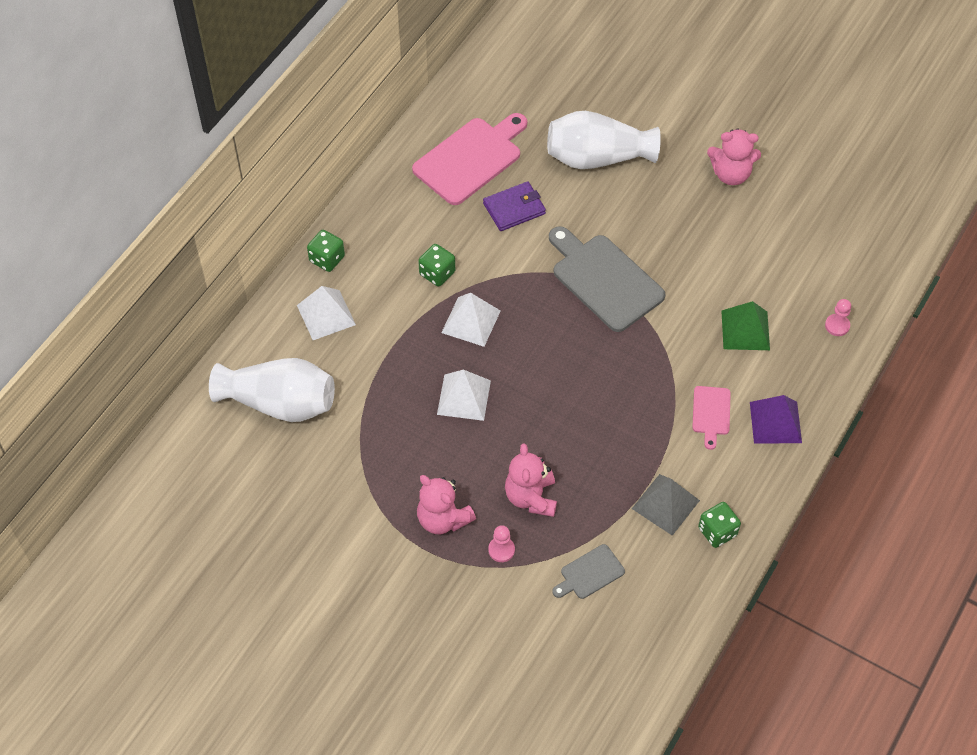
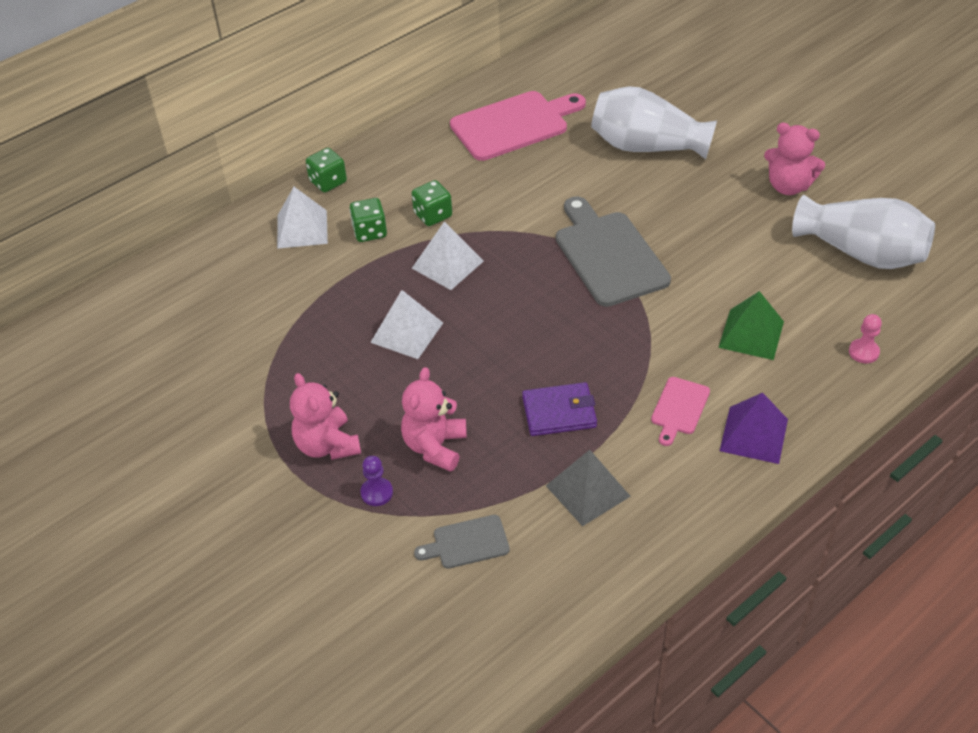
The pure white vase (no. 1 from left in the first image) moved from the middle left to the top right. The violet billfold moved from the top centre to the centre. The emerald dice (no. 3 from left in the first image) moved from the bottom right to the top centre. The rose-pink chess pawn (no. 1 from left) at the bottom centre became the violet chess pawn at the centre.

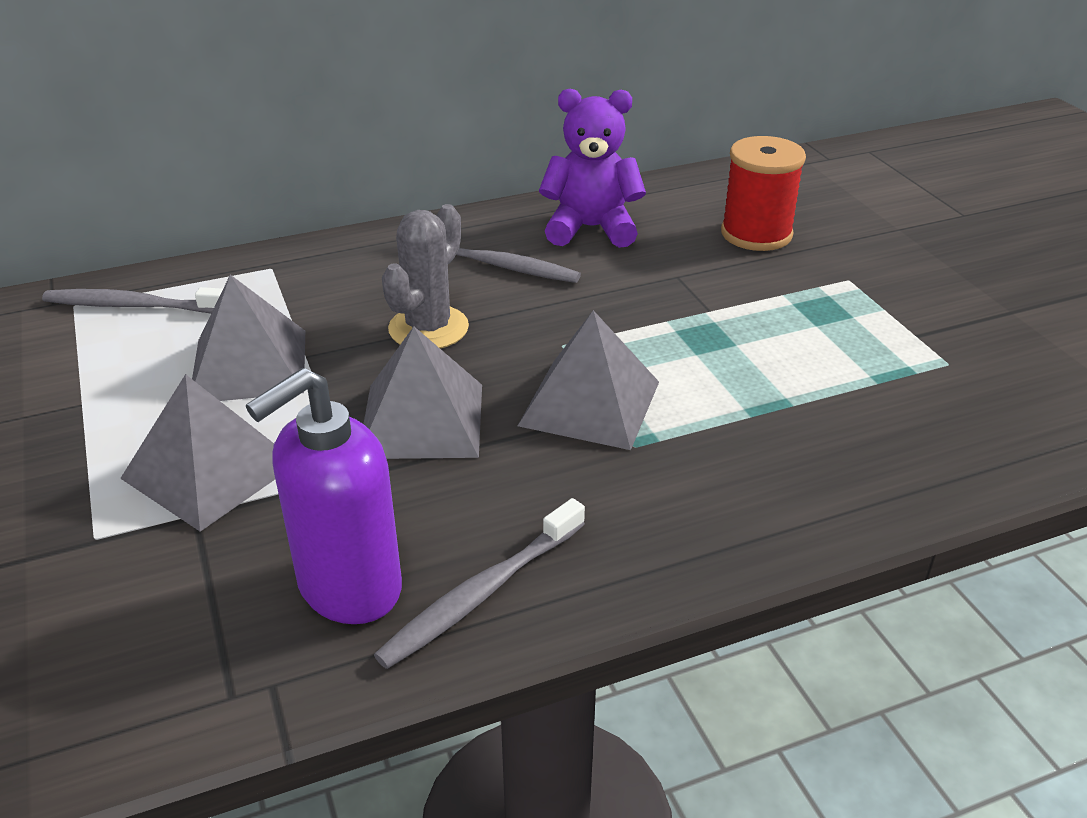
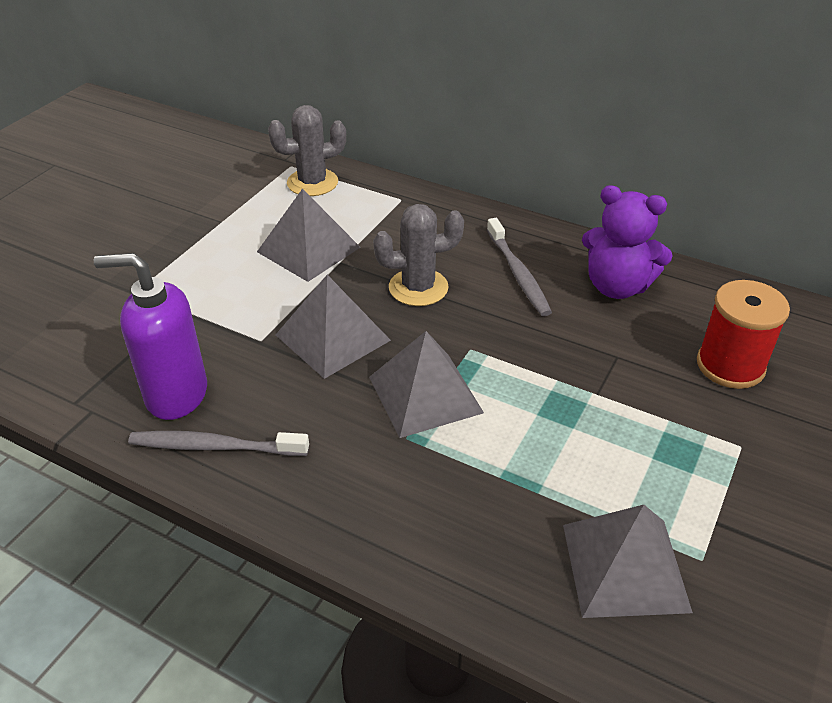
The gray pyramid (no. 1 from left in the first image) moved from the middle left to the bottom right. The gray dental brush (no. 1 from left) at the middle left was replaced by the gray saguaro cactus (no. 1 from left) at the top centre. The violet teddy at the top centre turned 150 degrees clockwise.

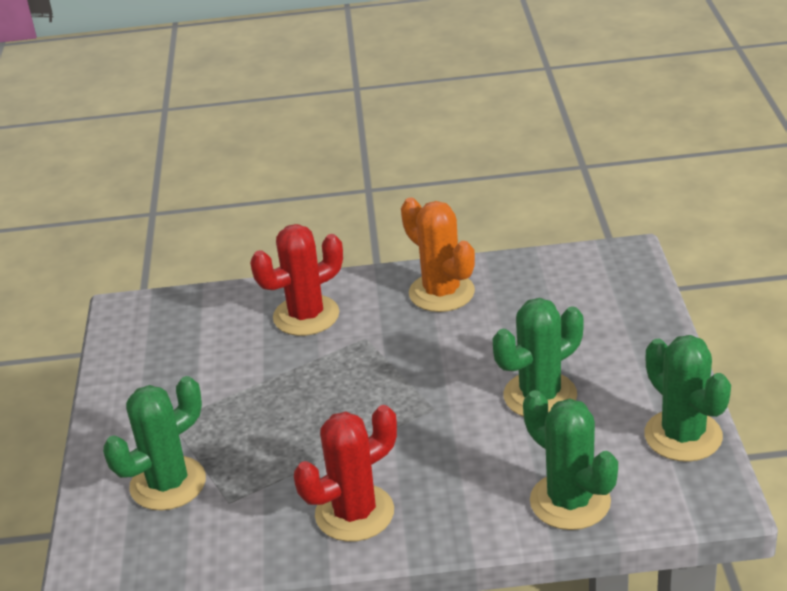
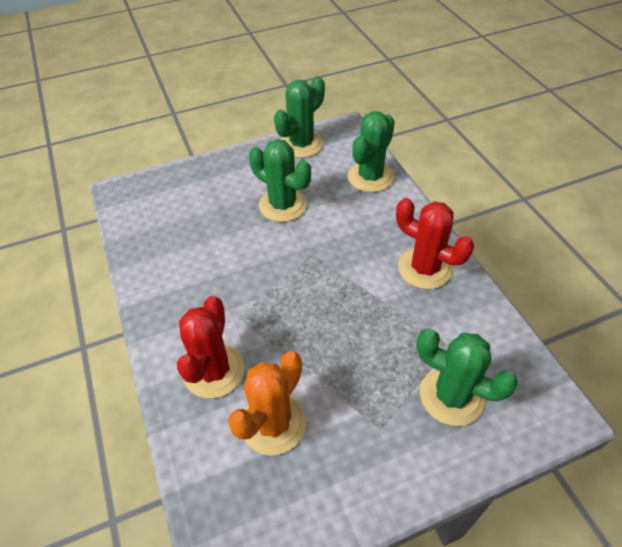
The orange-coloured saguaro cactus moved from the centre to the bottom centre. The crimson saguaro cactus (no. 1 from left) at the centre turned 60 degrees clockwise.

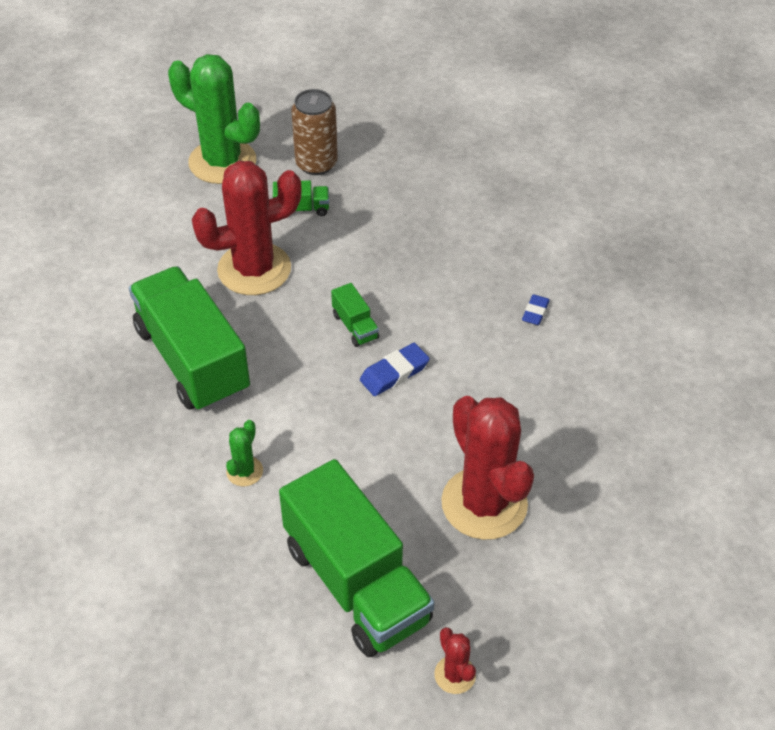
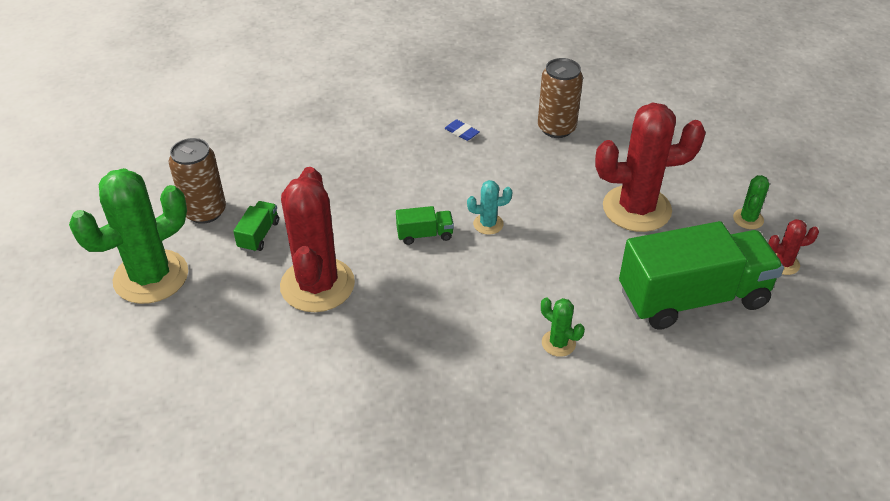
The emerald lorry (no. 1 from left) at the middle left disappeared. The brown soda can (no. 2 from left) at the top centre appeared. The emerald saguaro cactus (no. 3 from left) at the middle right appeared. The blue gum eraser (no. 1 from left) at the centre was replaced by the aqua saguaro cactus at the centre.

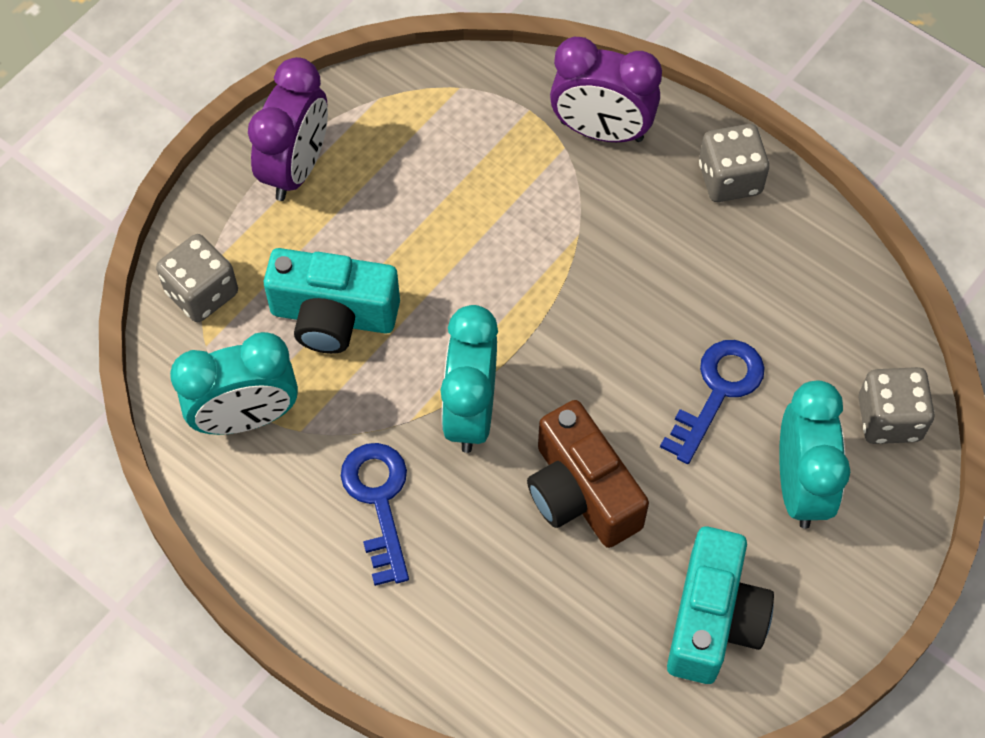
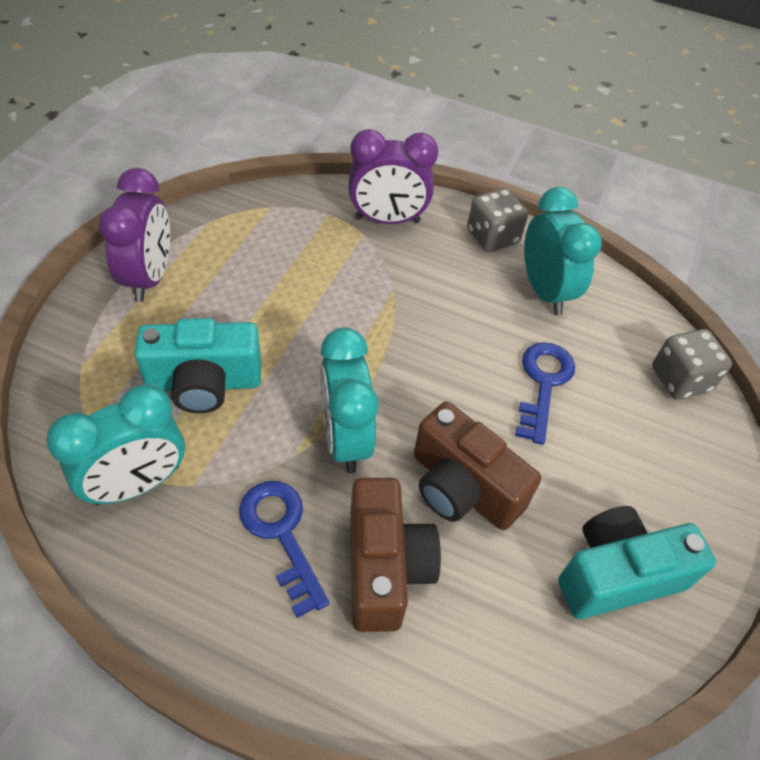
The gray dice (no. 1 from left) at the middle left disappeared. The brown compact camera (no. 1 from left) at the bottom centre appeared. The aqua alarm clock (no. 3 from left) moved from the middle right to the top right. The aqua compact camera (no. 2 from left) at the bottom right turned 105 degrees counterclockwise.

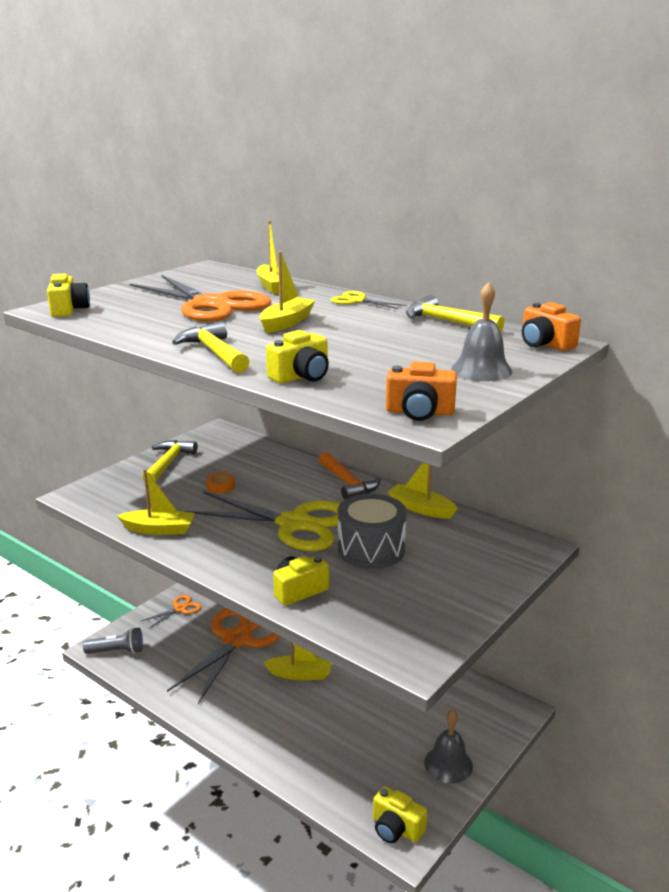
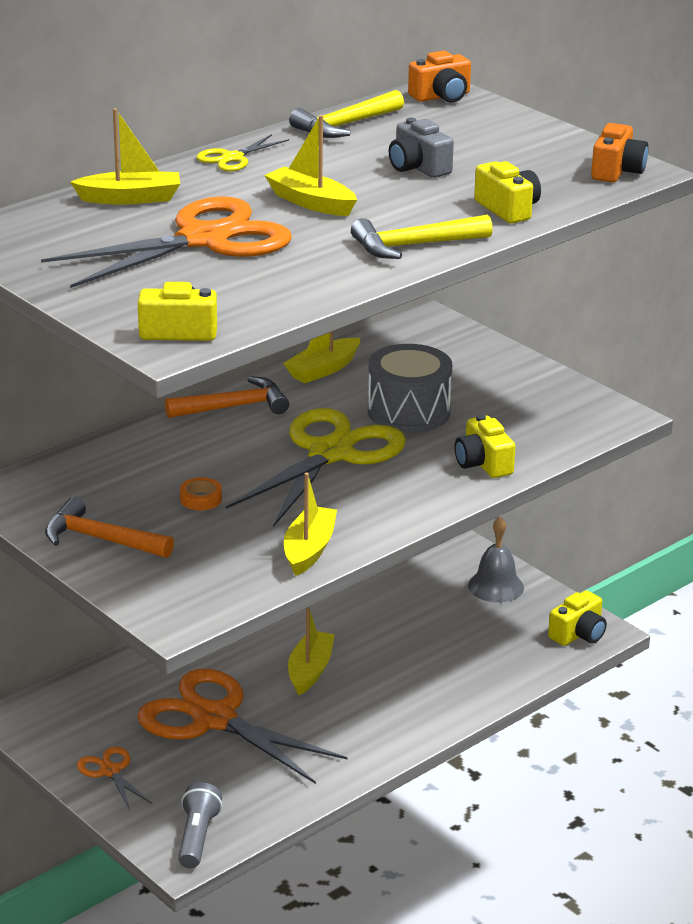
The gray school bell (no. 2 from left) at the middle right disappeared. The gray compact camera at the top centre appeared. The yellow claw hammer (no. 1 from left) at the middle left became the orange-coloured claw hammer (no. 1 from left) at the middle left.

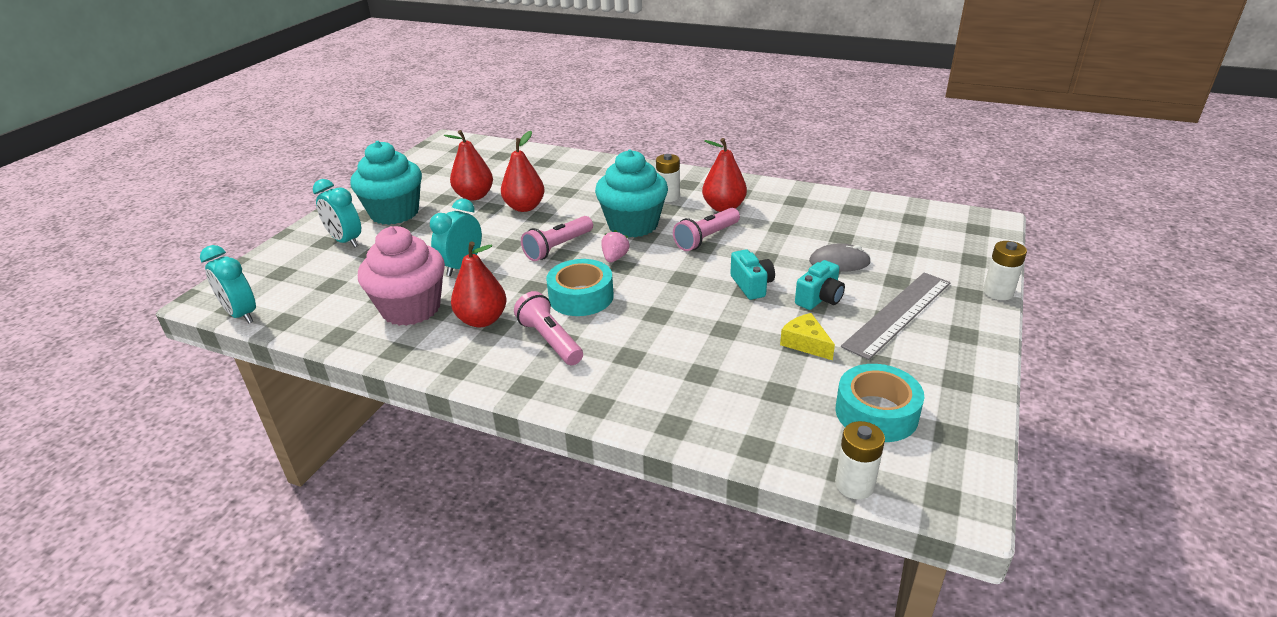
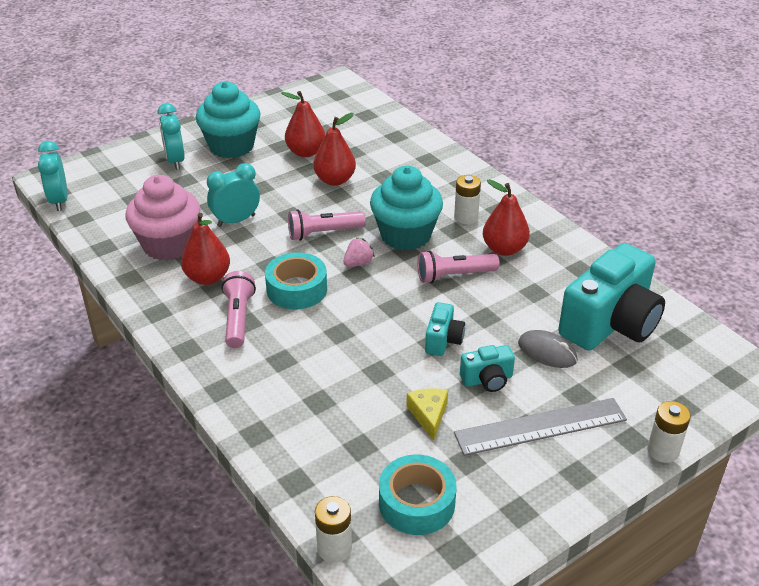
The aqua compact camera (no. 3 from left) at the middle right appeared.

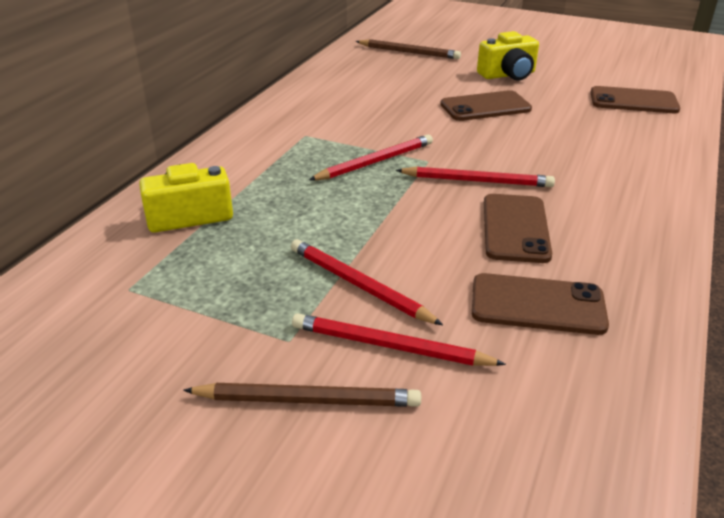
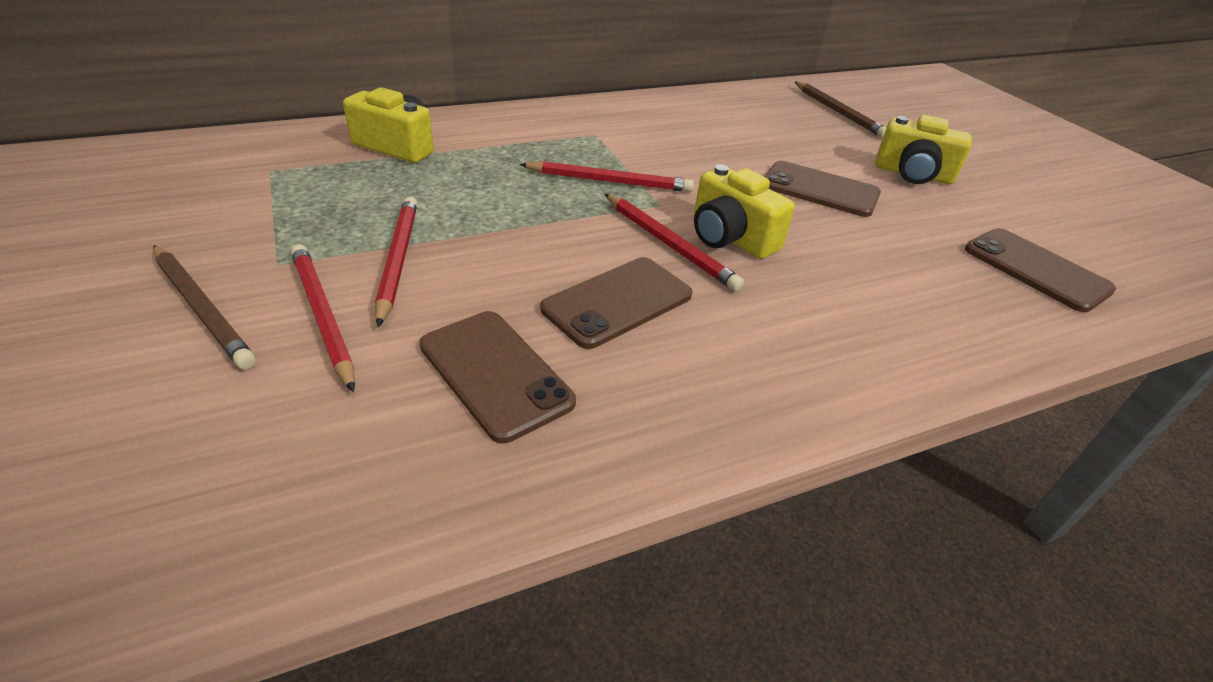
The yellow compact camera (no. 2 from left) at the top centre appeared.

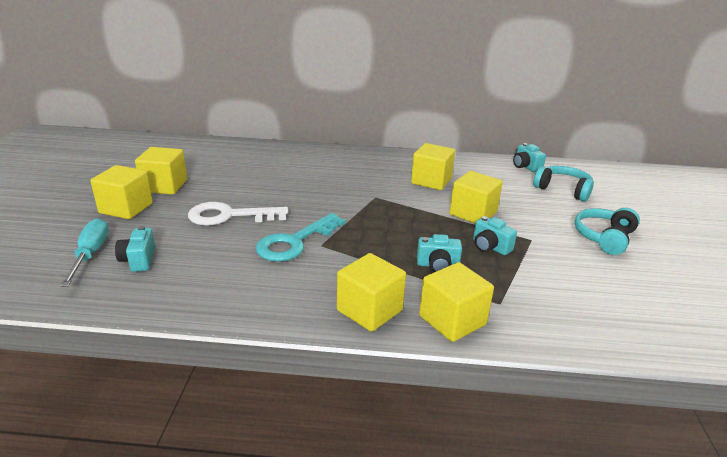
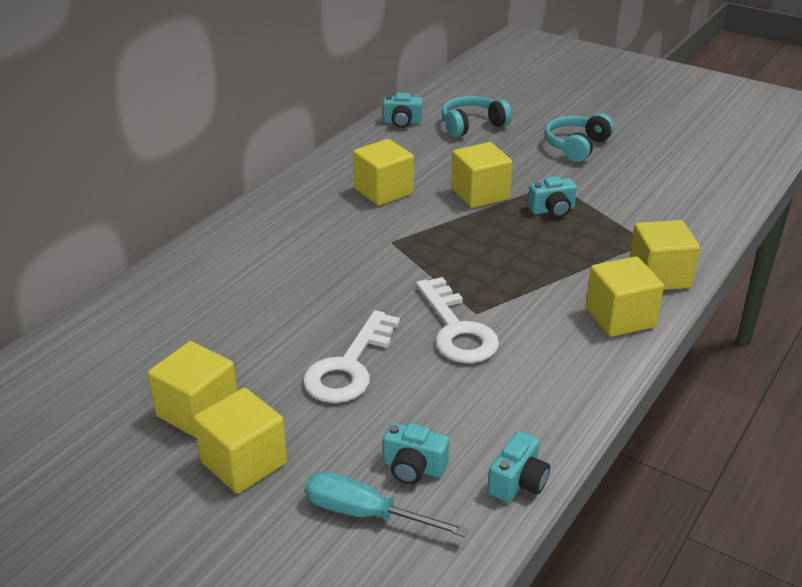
The aqua compact camera (no. 2 from left in the first image) moved from the centre to the bottom centre. The aqua key at the centre became the pure white key (no. 2 from left) at the centre. The aqua headphones (no. 2 from left) at the middle right turned 60 degrees clockwise.

